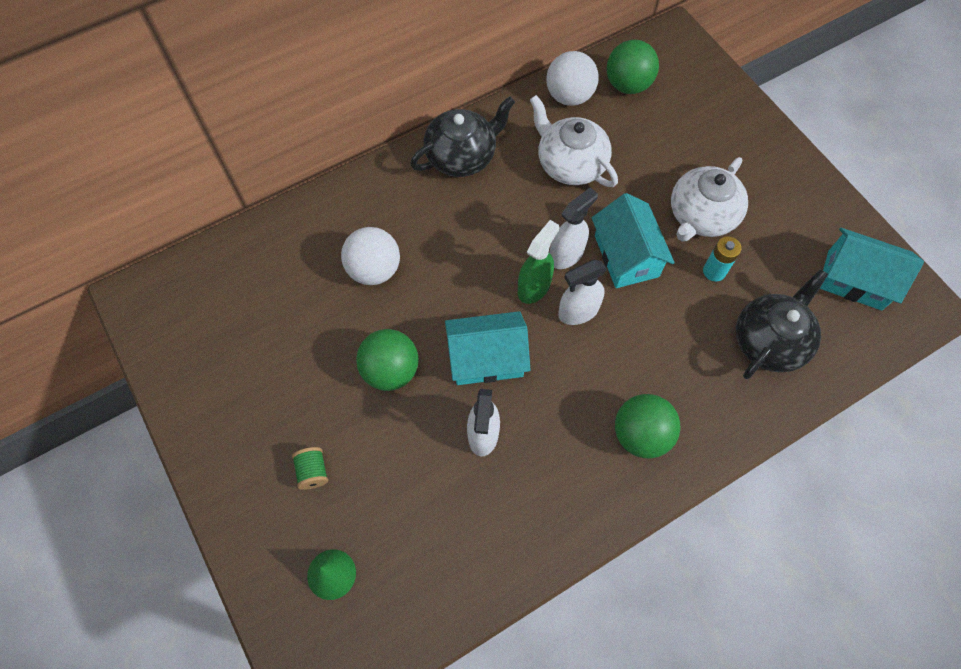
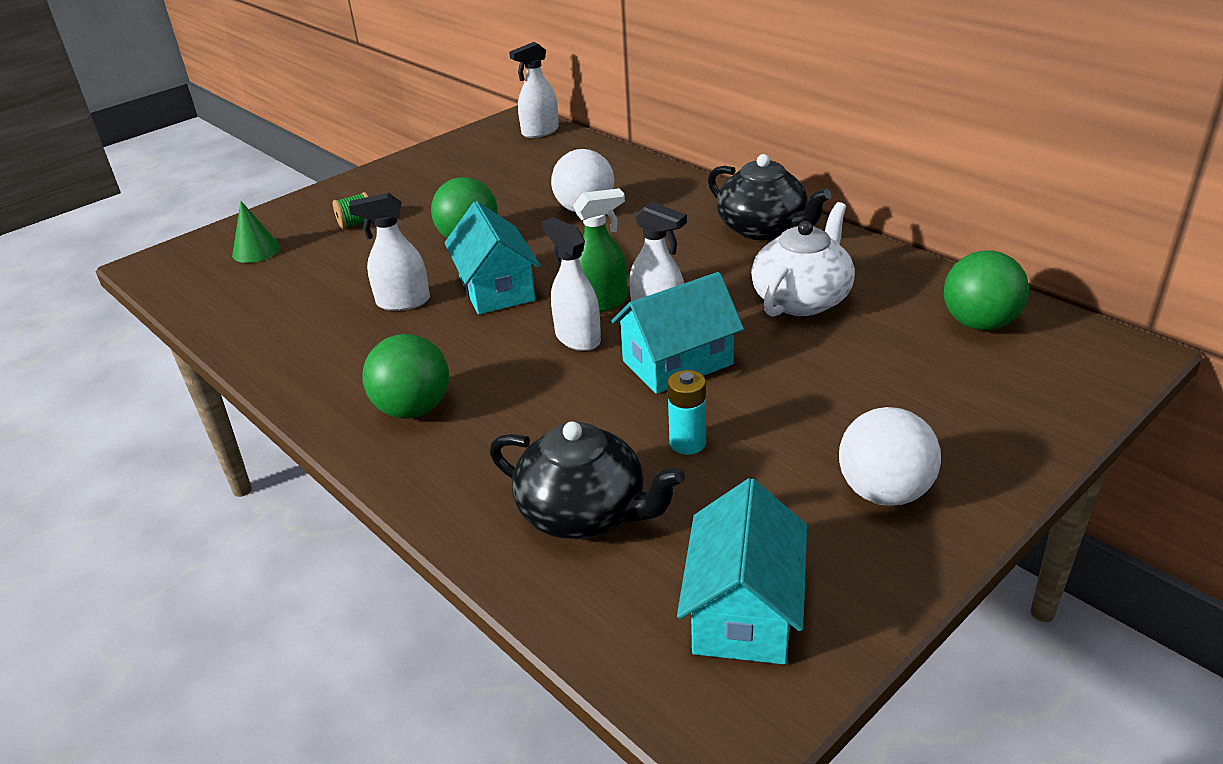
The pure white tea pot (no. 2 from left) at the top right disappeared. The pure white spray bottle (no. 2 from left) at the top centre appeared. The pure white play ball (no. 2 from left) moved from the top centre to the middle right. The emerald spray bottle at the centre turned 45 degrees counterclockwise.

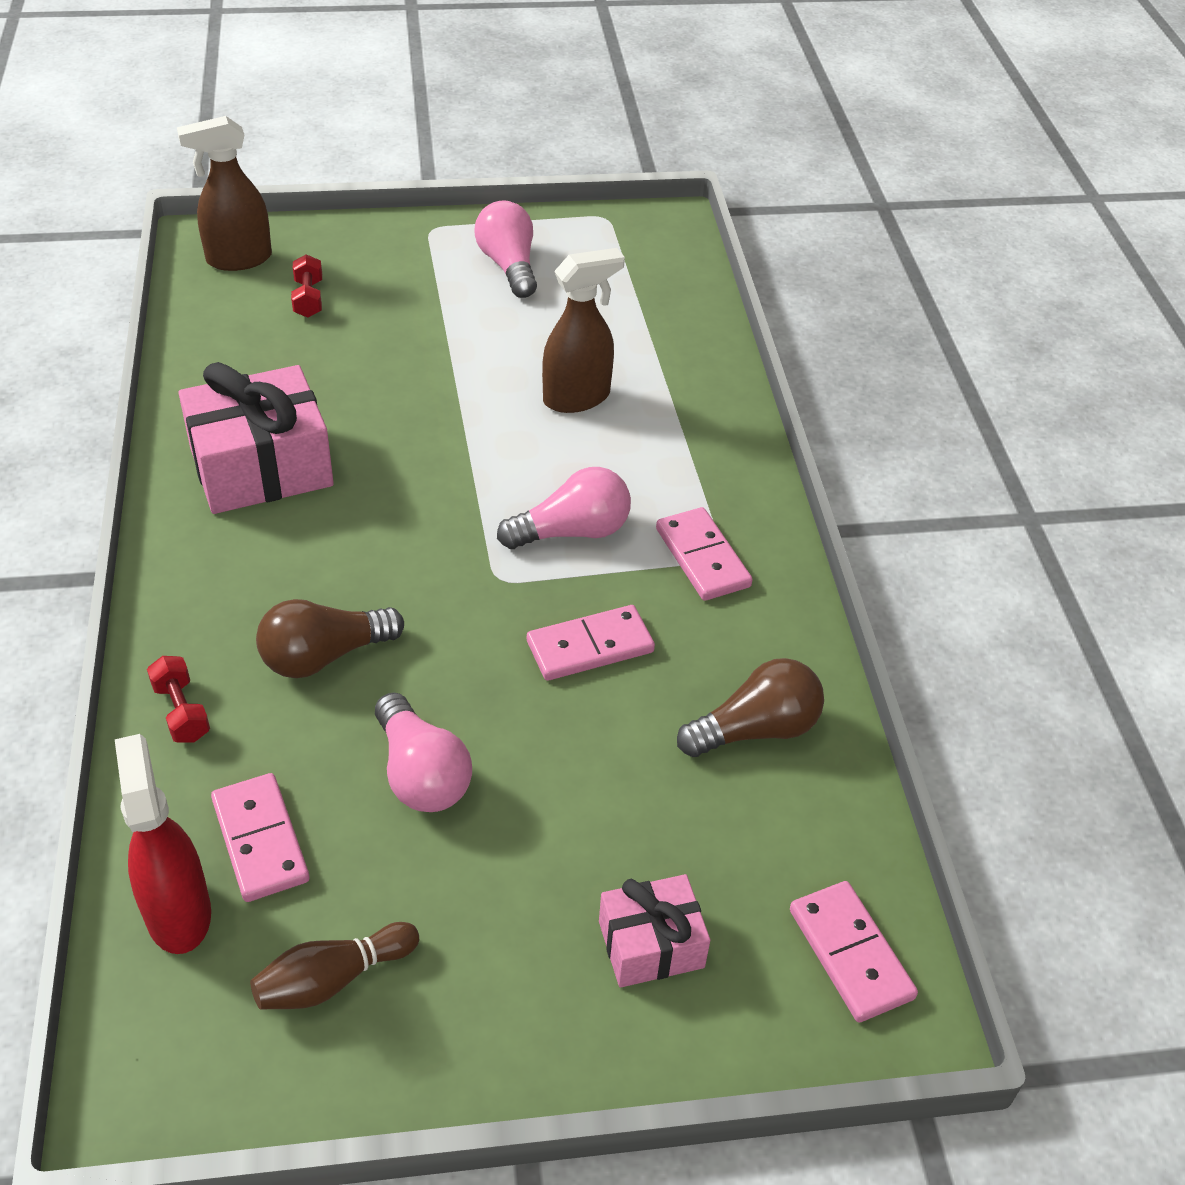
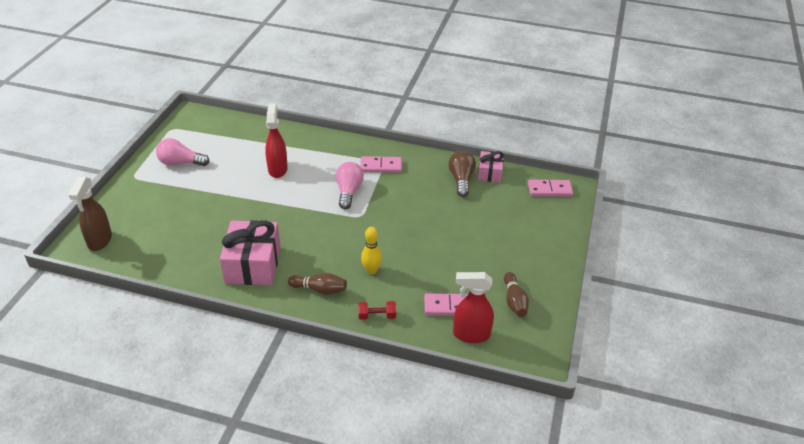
The crimson hand weight (no. 2 from left) at the top left disappeared. The rose-pink lightbulb (no. 1 from left) at the centre disappeared. The rose-pink domino tile (no. 2 from left) at the centre disappeared. The brown bowling pin (no. 1 from left) at the centre appeared. The rose-pink wrapped gift (no. 2 from left) moved from the bottom centre to the centre. The brown lightbulb (no. 1 from left) at the middle left was replaced by the yellow bowling pin at the centre. The brown spray bottle (no. 2 from left) at the top centre became the crimson spray bottle (no. 1 from left) at the top centre.

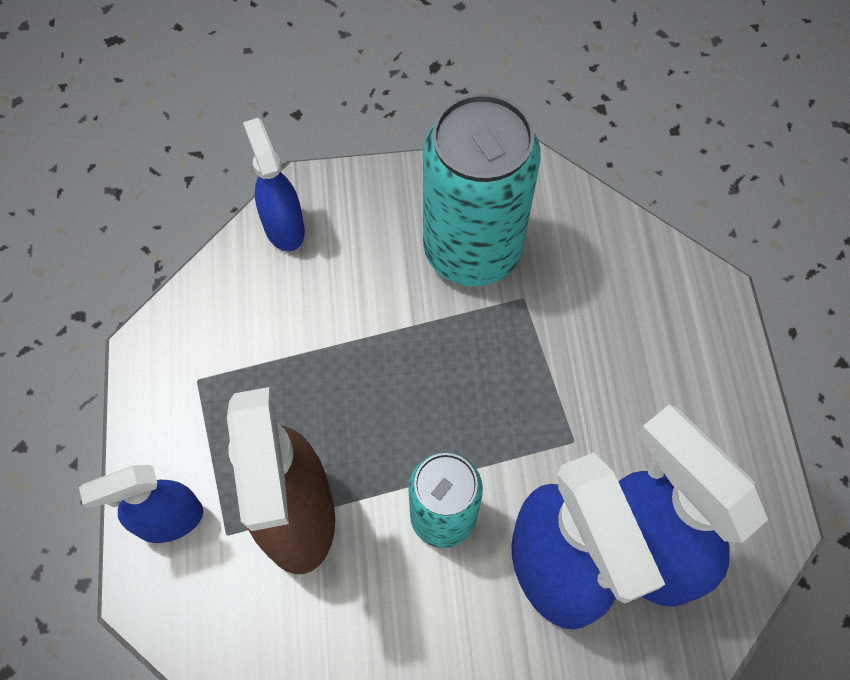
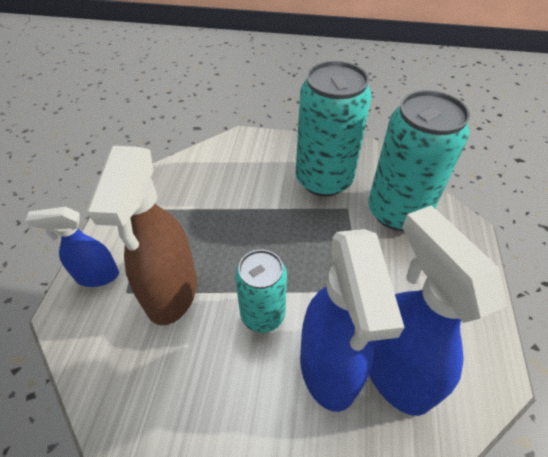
The blue spray bottle (no. 2 from left) at the top left disappeared. The aqua soda can (no. 3 from left) at the middle right appeared.

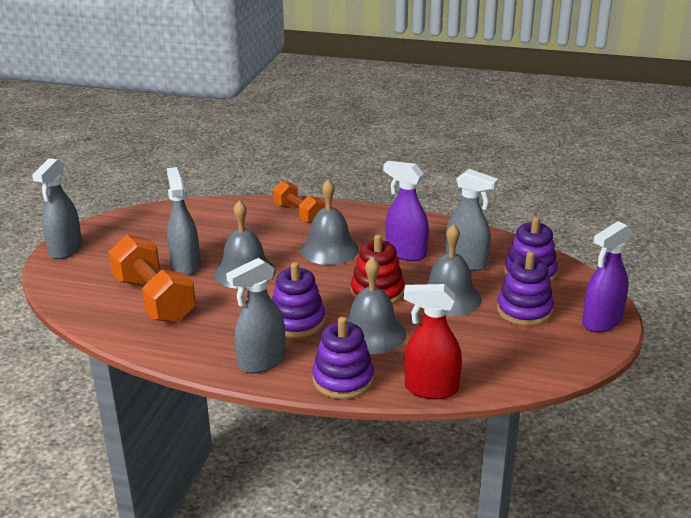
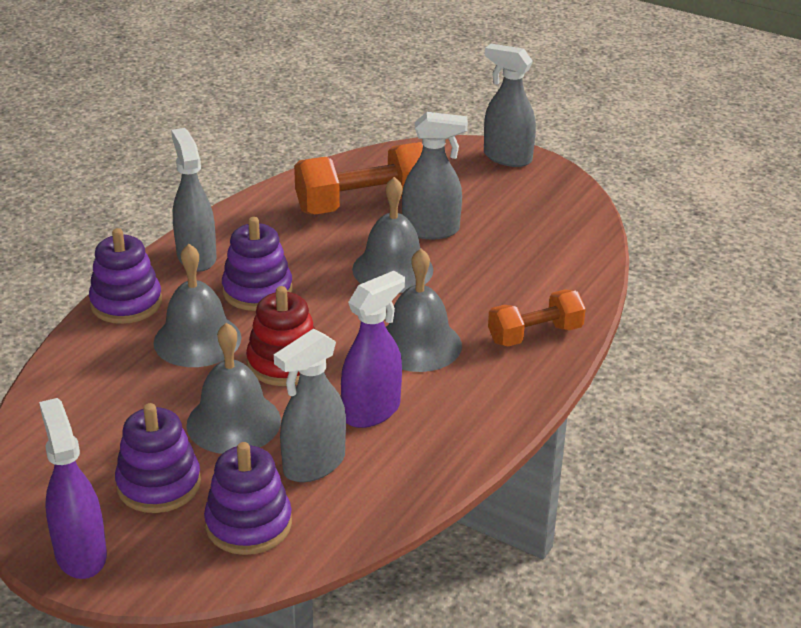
The crimson spray bottle at the centre disappeared.

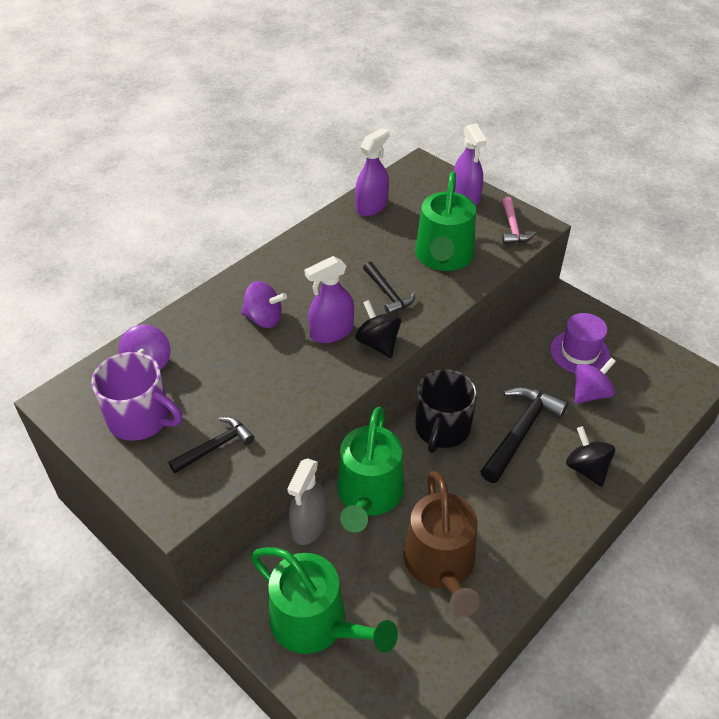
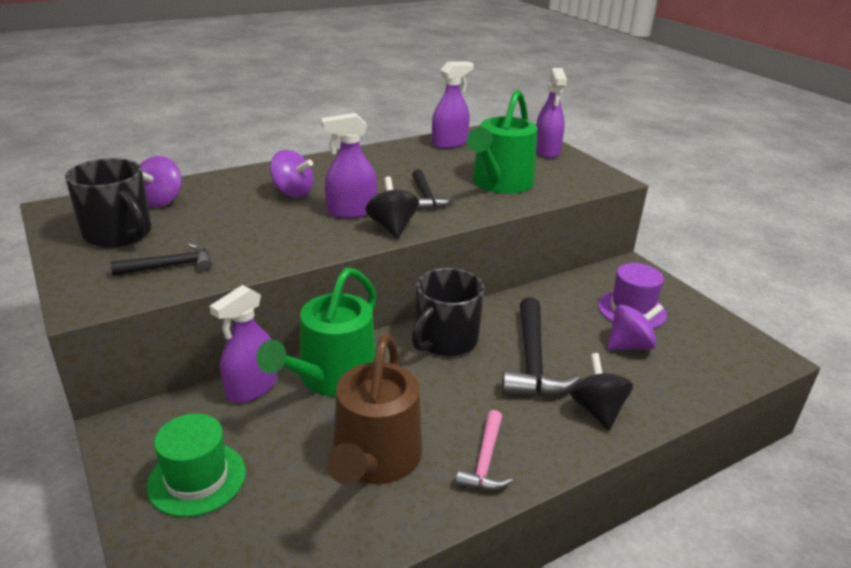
The rose-pink claw hammer moved from the top right to the bottom centre. The emerald watering pot (no. 1 from left) at the bottom centre was replaced by the emerald tall hat at the bottom left. The violet mug at the middle left became the jet-black mug (no. 1 from left) at the middle left. The gray spray bottle at the bottom centre became the violet spray bottle (no. 1 from left) at the middle left. The jet-black claw hammer (no. 3 from left) at the middle right turned 135 degrees clockwise.

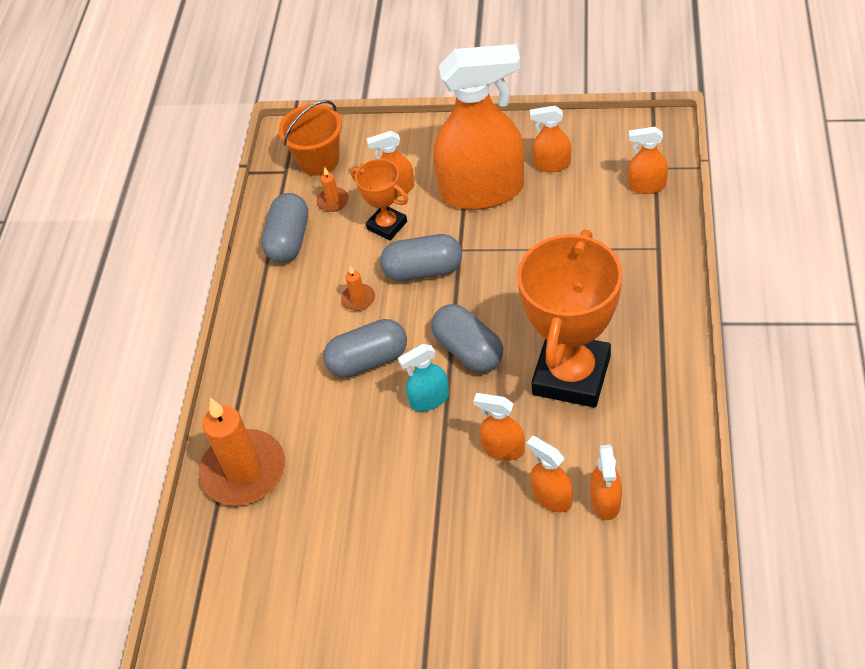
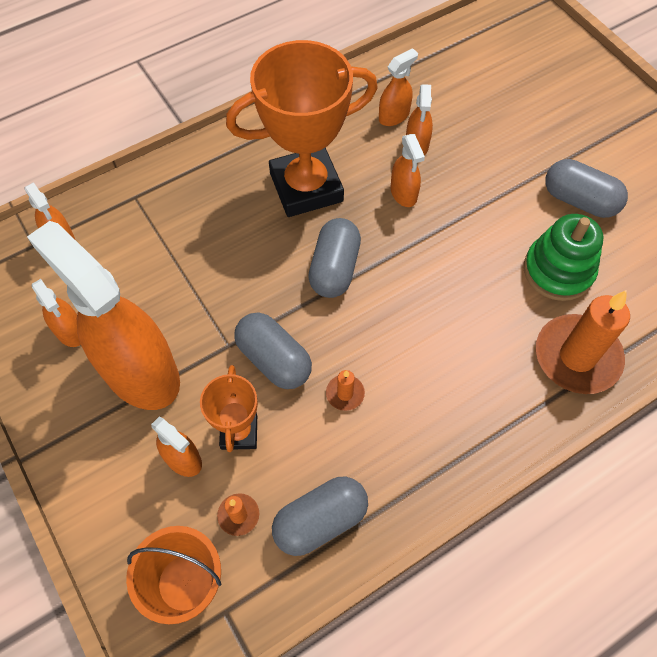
The aqua spray bottle at the centre disappeared. The emerald stacking rings at the middle right appeared. The gray capsule (no. 2 from left in the first image) moved from the centre to the top right.

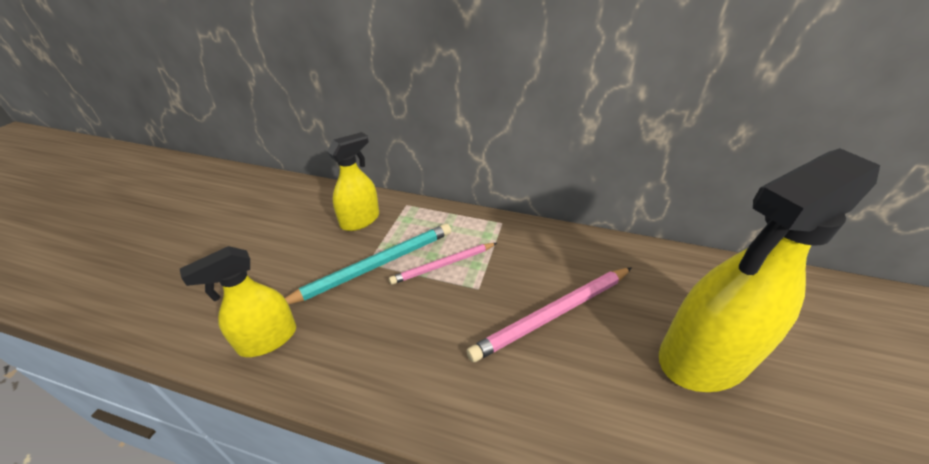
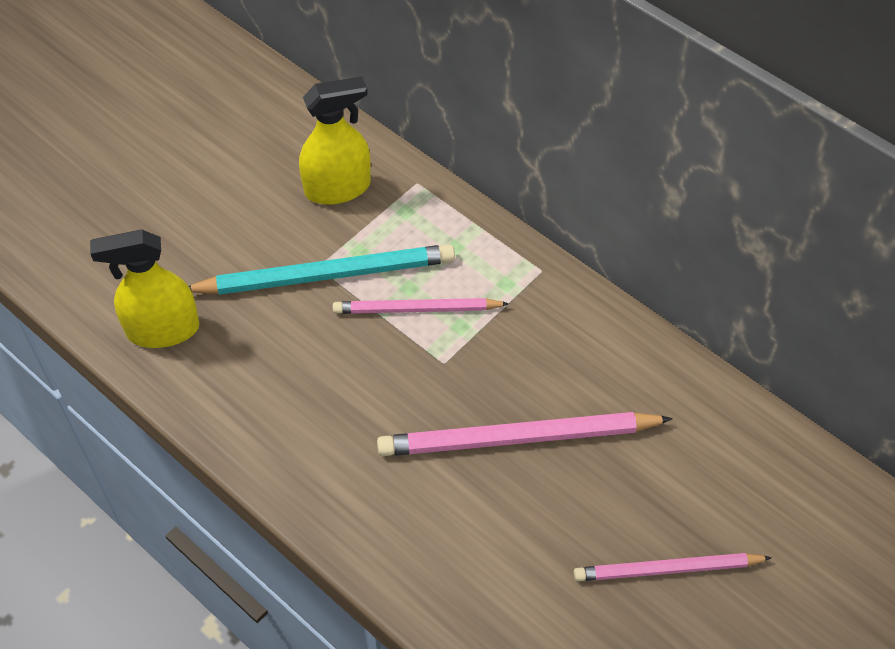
The yellow spray bottle (no. 3 from left) at the middle right was replaced by the rose-pink wooden pencil (no. 3 from left) at the bottom right.

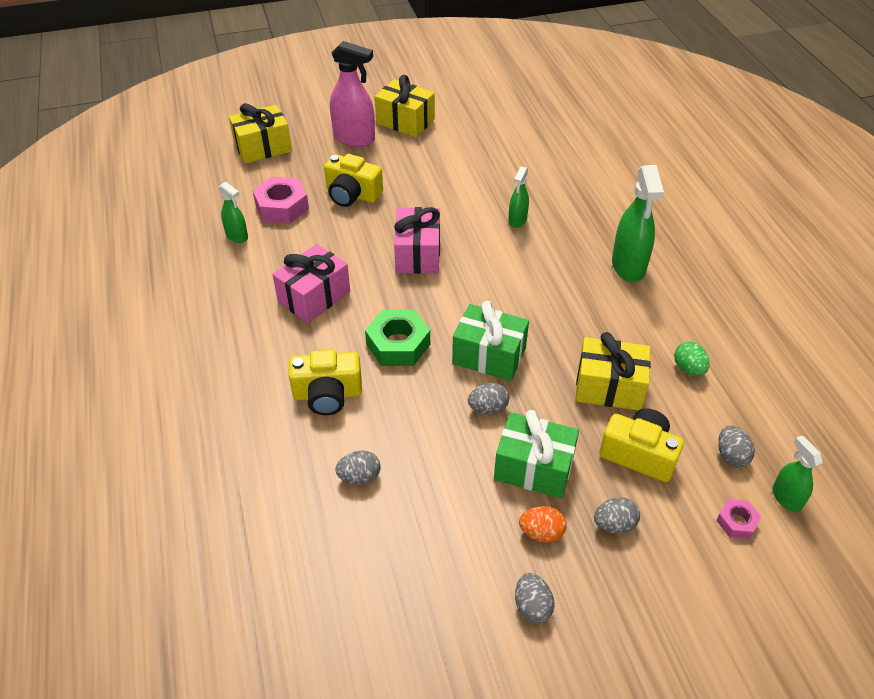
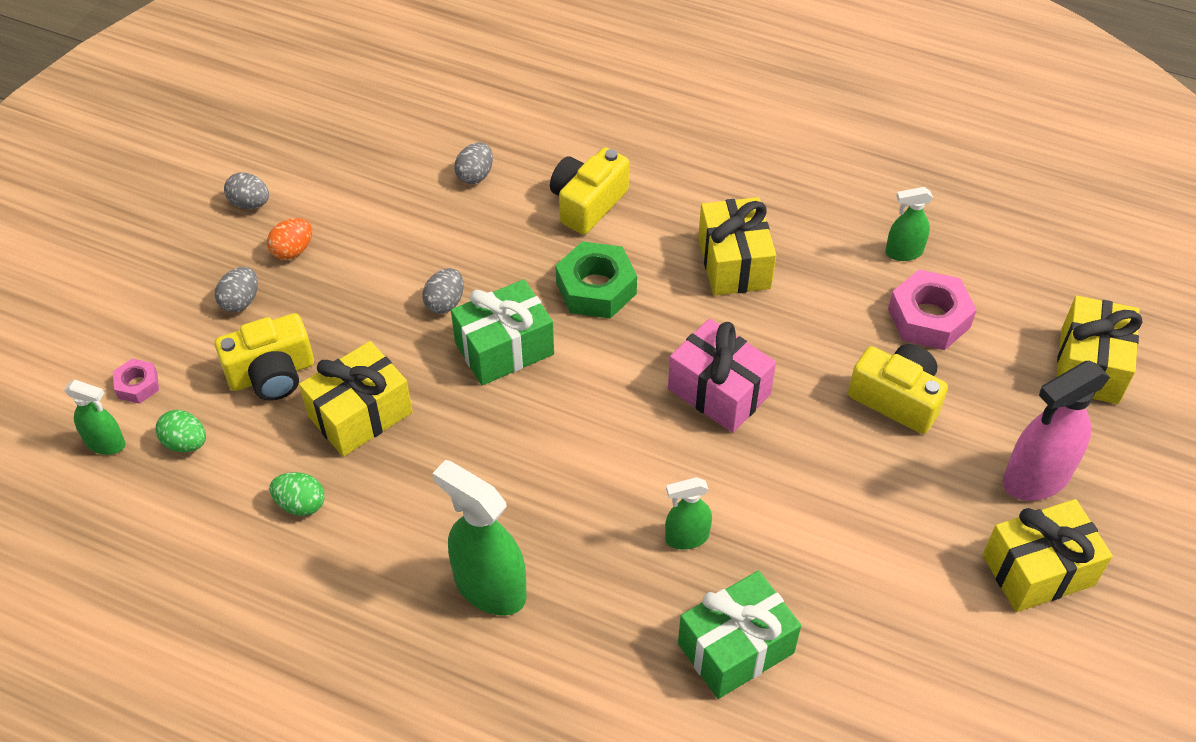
The emerald wrapped gift (no. 2 from left) moved from the centre to the bottom centre. The rose-pink wrapped gift (no. 1 from left) at the centre became the yellow wrapped gift (no. 2 from left) at the top centre. The gray toy egg (no. 5 from left) at the middle right became the emerald toy egg (no. 1 from left) at the middle left. The yellow compact camera (no. 2 from left in the first image) at the top centre turned 60 degrees clockwise. The emerald spray bottle (no. 2 from left in the first image) at the top centre turned 75 degrees counterclockwise.

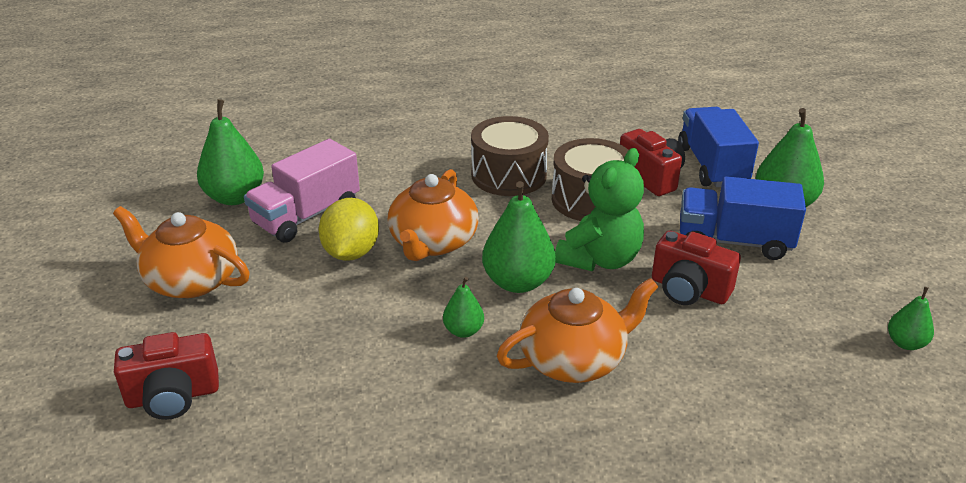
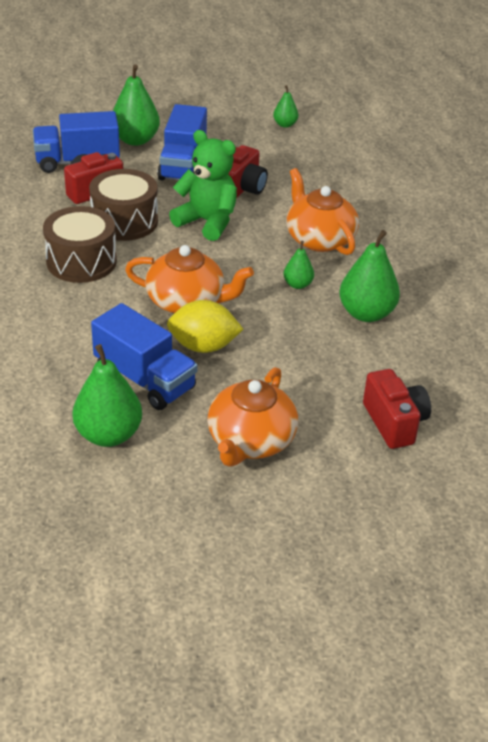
The emerald pear (no. 3 from left in the first image) moved from the centre to the middle right. The rose-pink lorry at the middle left became the blue lorry (no. 2 from left) at the middle left.

